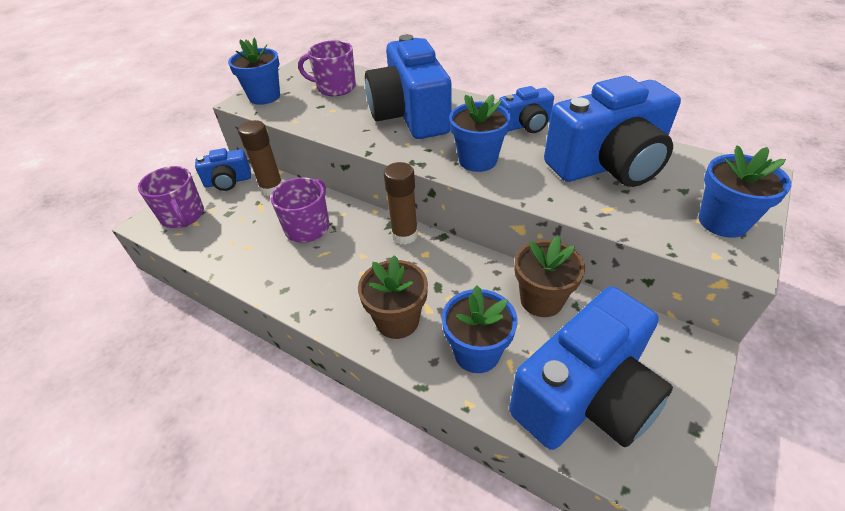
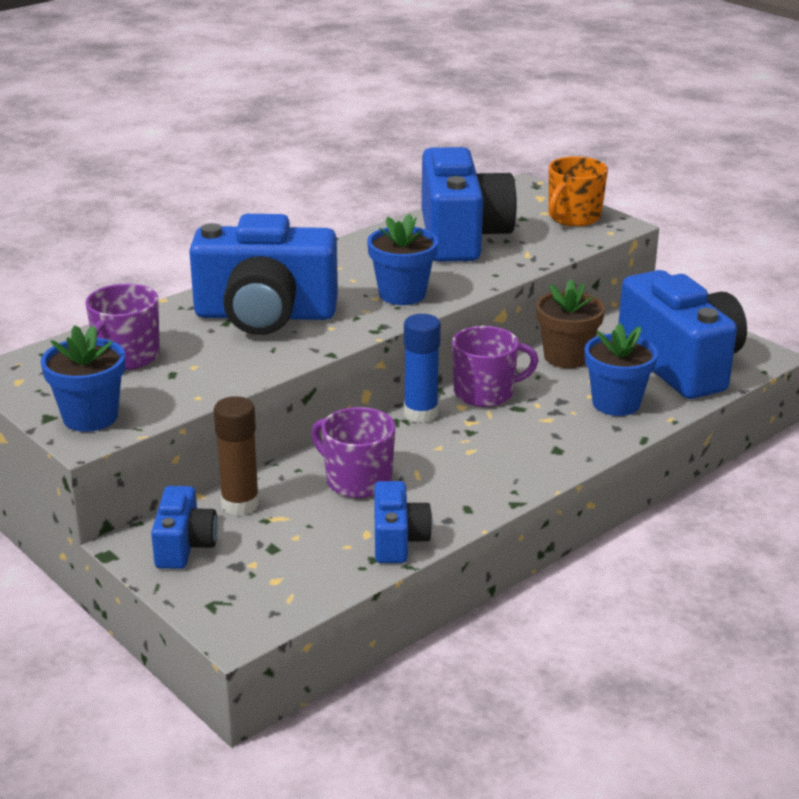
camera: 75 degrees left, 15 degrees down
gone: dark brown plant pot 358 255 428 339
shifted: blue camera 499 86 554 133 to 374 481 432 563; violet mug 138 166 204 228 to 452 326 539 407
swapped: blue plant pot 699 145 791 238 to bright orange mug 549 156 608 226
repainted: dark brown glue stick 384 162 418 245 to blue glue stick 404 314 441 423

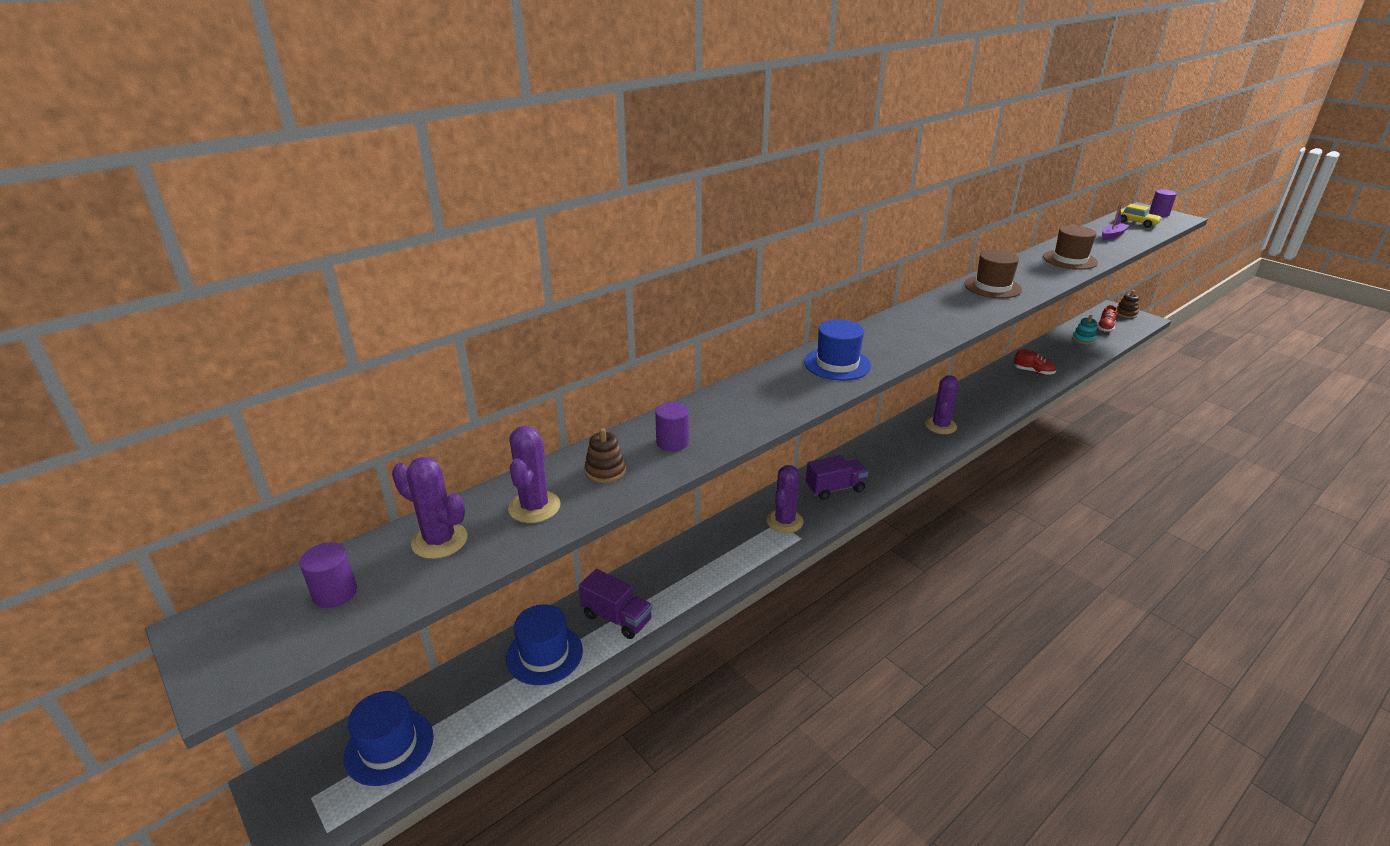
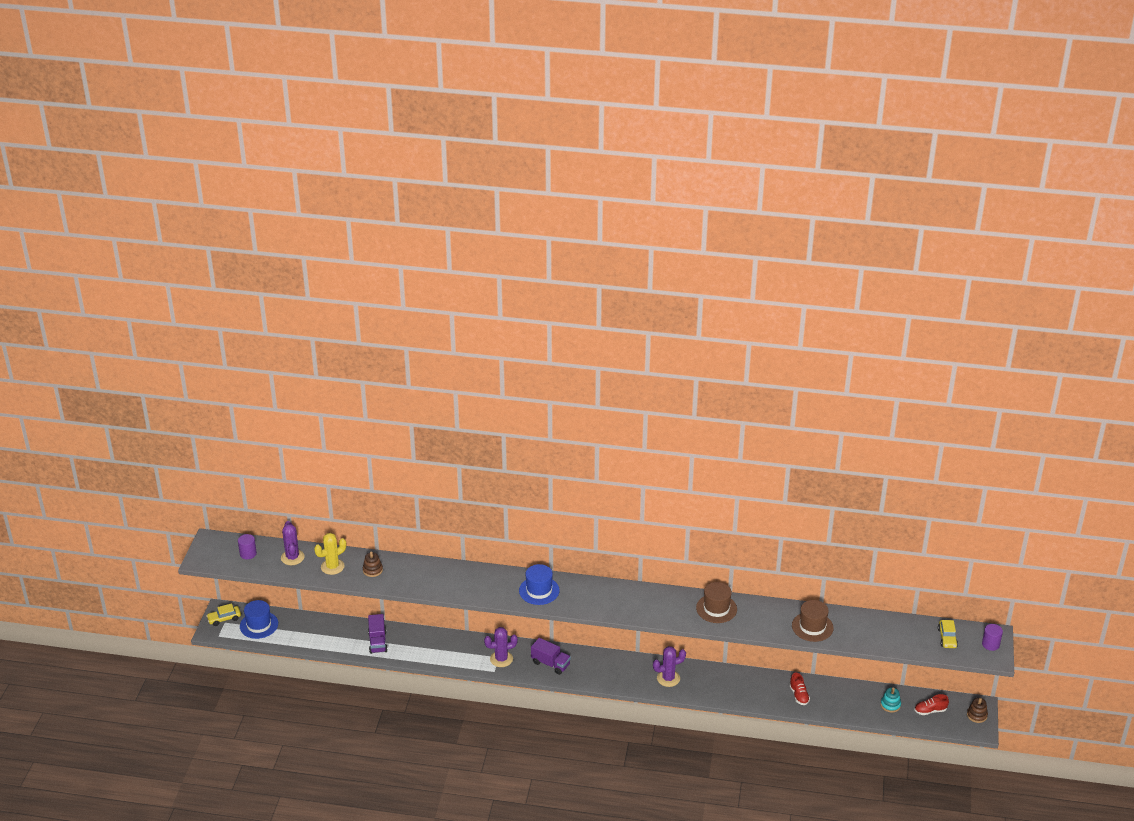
camera: 50 degrees right, 5 degrees up
gone: blue tall hat 506 604 583 685; violet solid cylinder 655 402 689 451; violet sailboat 1102 204 1130 240
new: bright yellow toy car 206 603 241 626
repainted: violet cactus 508 426 561 523 to bright yellow cactus 314 533 346 575

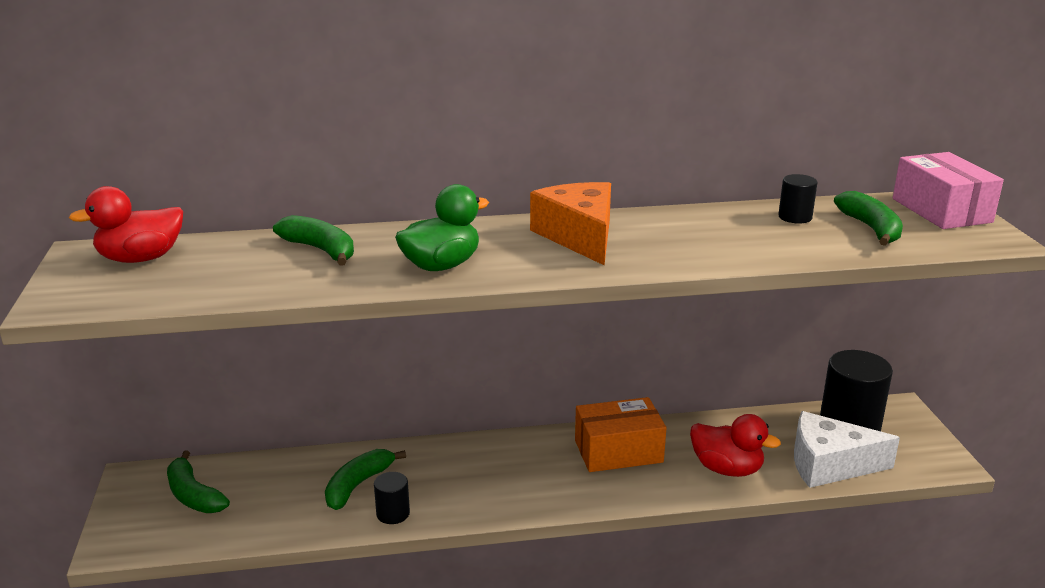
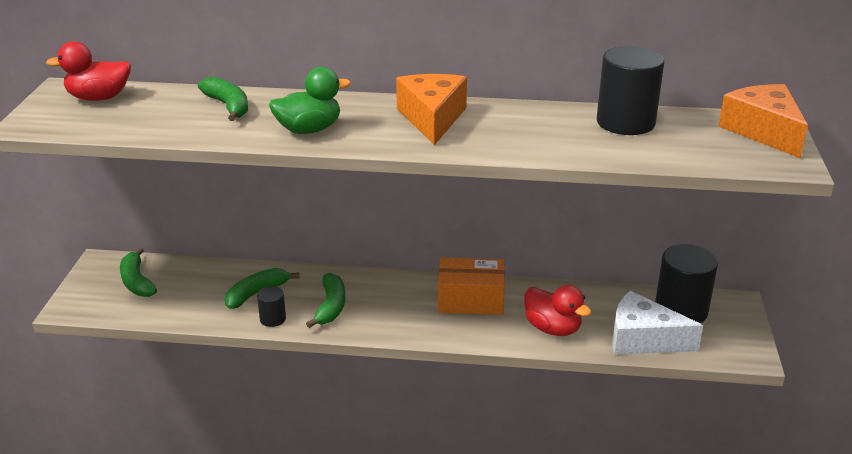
camera: 15 degrees right, 5 degrees up
shifted: emerald banana fruit 834 191 903 246 to 306 273 345 328
swapped: rosy box 893 152 1004 229 to bright orange piece of cheese 718 84 808 158
scaled: ebony solid cylinder 778 174 818 224 = 597 46 664 135 x2.03

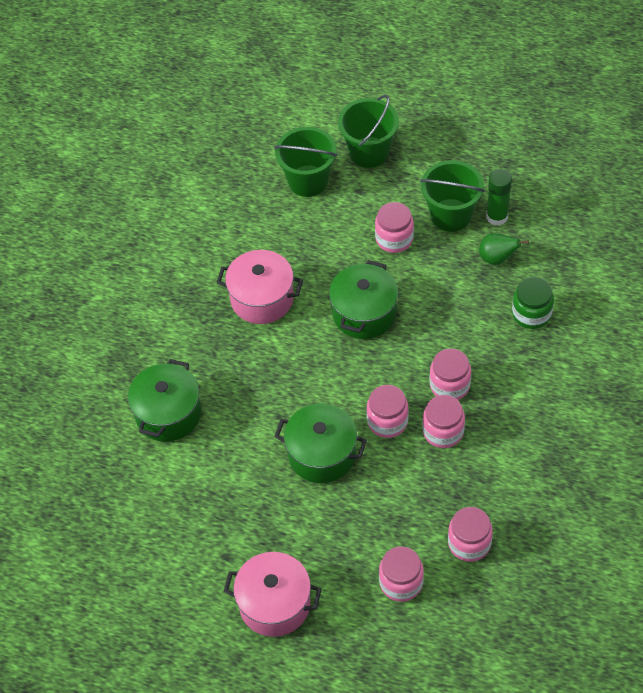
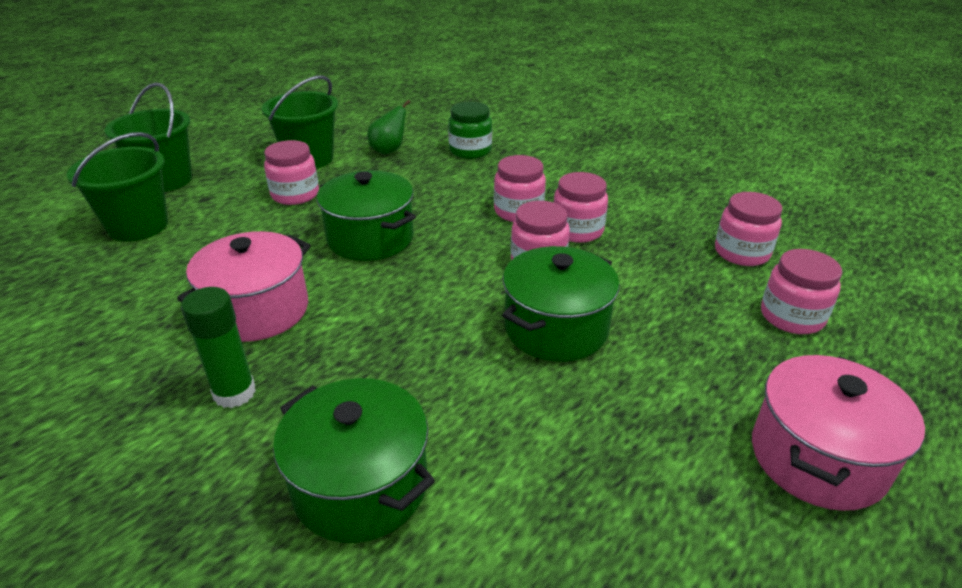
camera: 70 degrees left, 20 degrees down
shifted: emerald glue stick 486 169 512 226 to 181 287 256 408

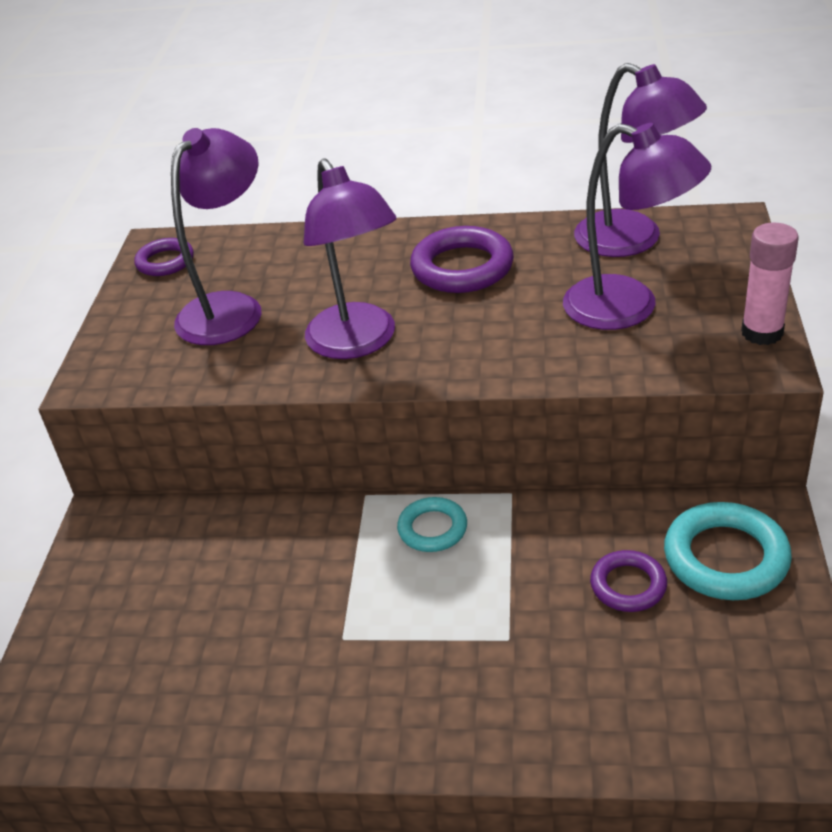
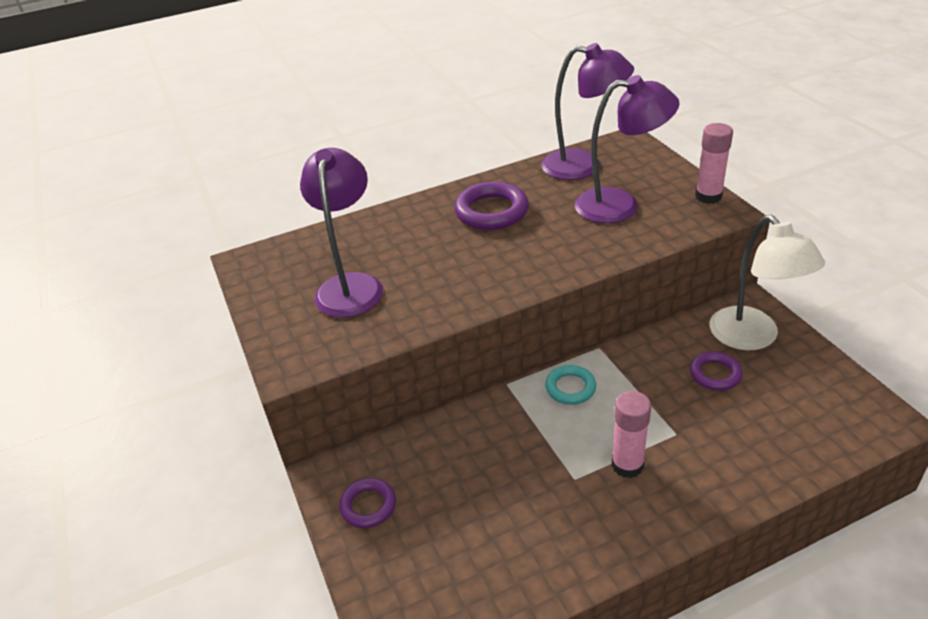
camera: 30 degrees left, 0 degrees up
gone: violet reading lamp 304 158 397 359
new: rosy glue stick 612 391 651 478
shifted: violet hoop 134 238 194 276 to 339 478 396 528
swapped: teal hoop 664 502 792 600 to white reading lamp 709 215 825 351

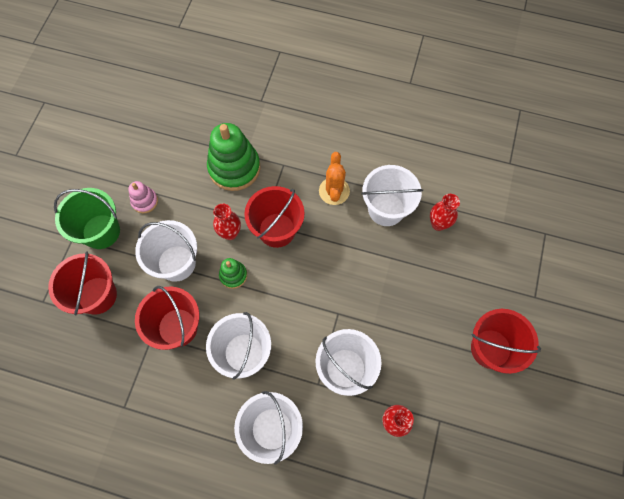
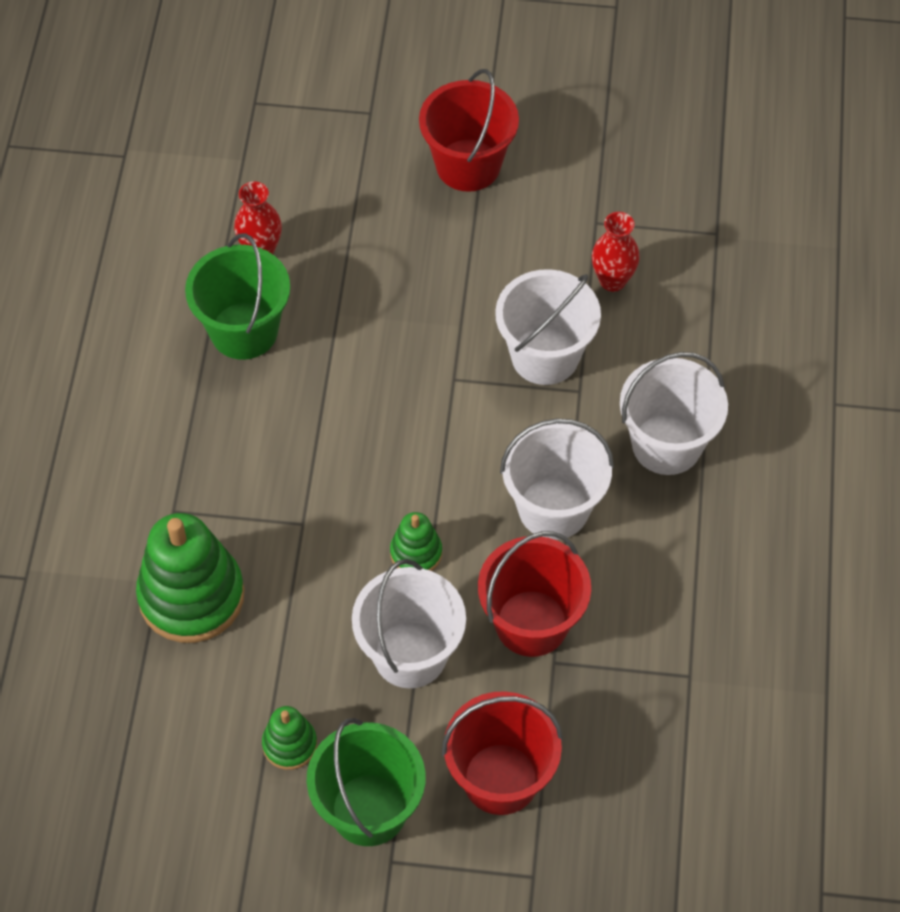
camera: 100 degrees left, 10 degrees down
gone: red flower vase 213 204 241 240; red pail 244 186 305 248; bright orange cactus 319 152 350 205
repainted: white pail 361 165 423 226 to emerald pail 185 233 290 360; rosy stacking rings 128 181 158 213 to emerald stacking rings 262 706 317 770

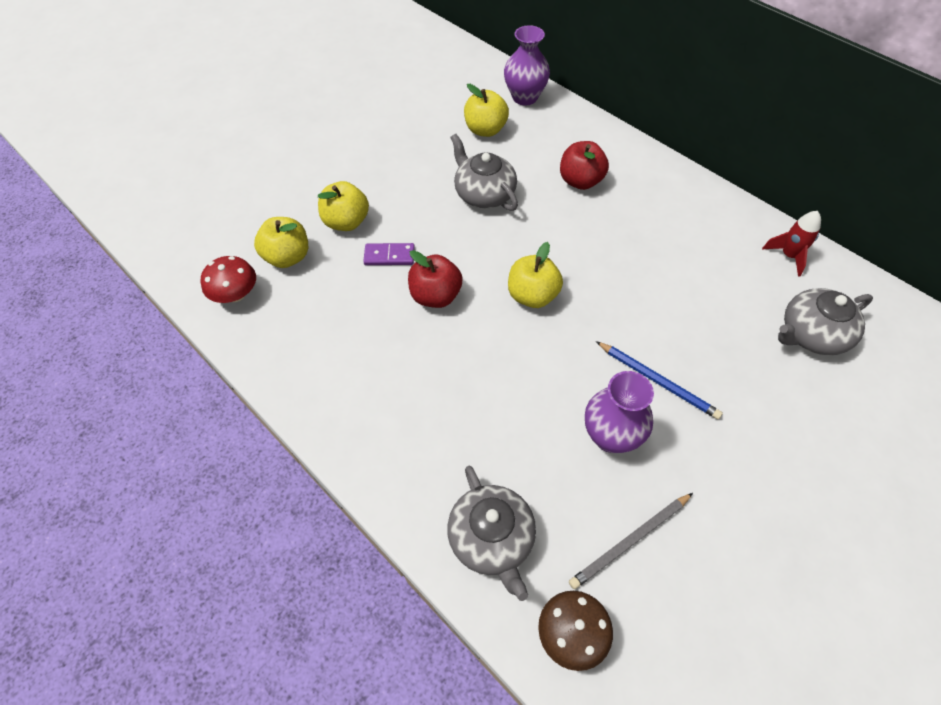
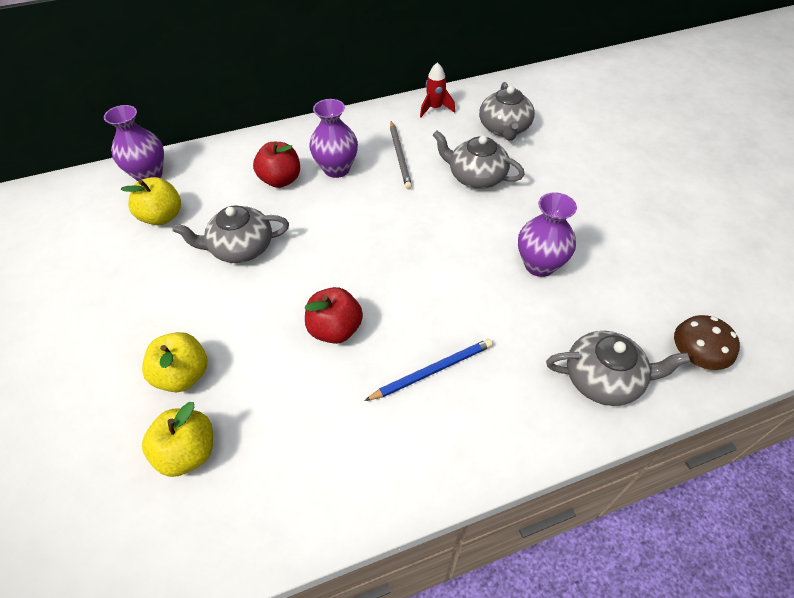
camera: 65 degrees left, 5 degrees down
gone: red toadstool 201 256 256 303; violet domino piece 363 243 415 265; bright yellow toy apple 508 242 563 308
new: violet flower vase 309 99 358 178; gray teapot 433 130 525 189
shifted: blue lead pencil 596 341 723 419 to 364 339 492 401; gray lead pencil 569 493 693 589 to 390 121 412 189

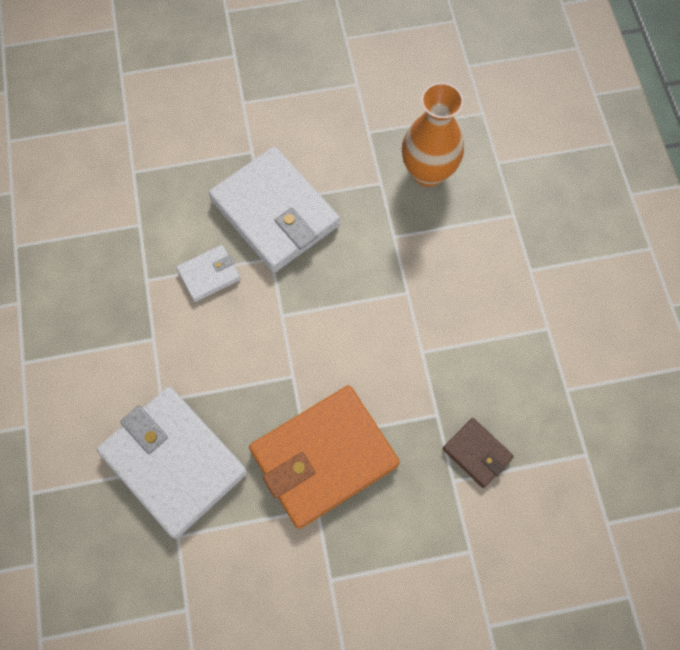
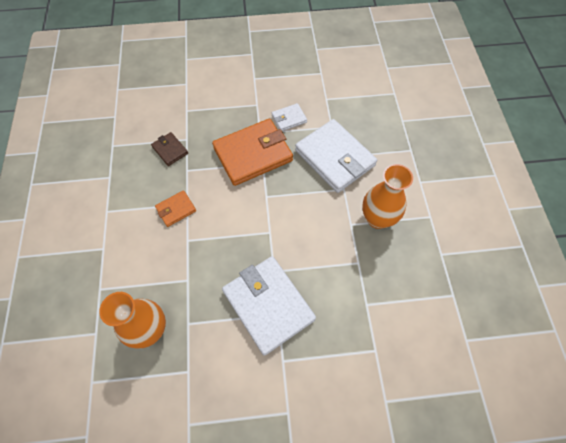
camera: 175 degrees left, 5 degrees down
new: bright orange billfold 155 190 196 227; bright orange flower vase 362 164 413 229
shifted: white billfold 176 245 240 302 to 272 103 307 131

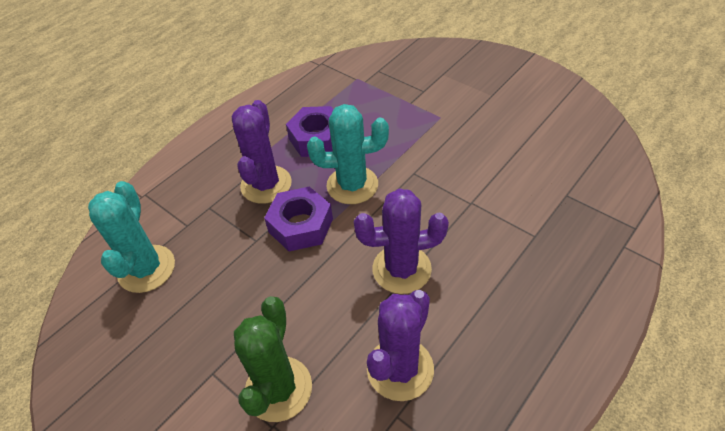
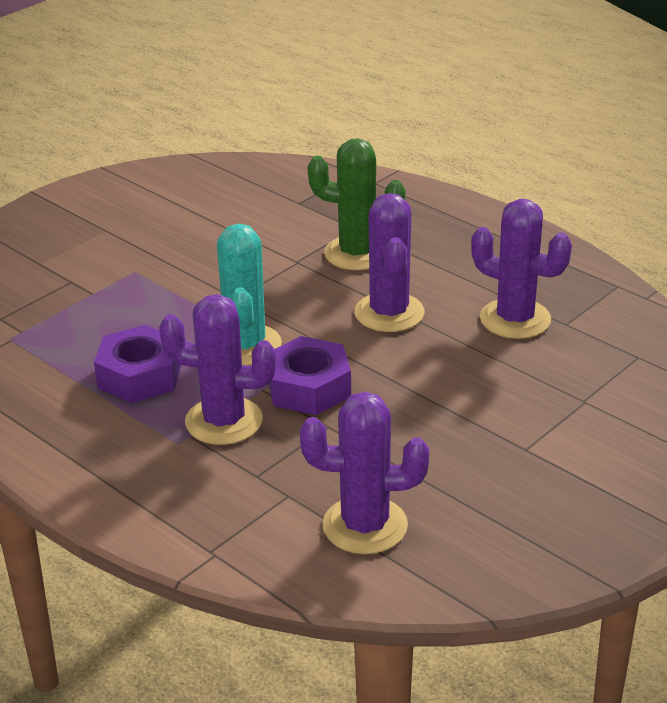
camera: 90 degrees left, 15 degrees down
shifted: emerald cactus 234 296 312 422 to 308 138 406 270
repainted: teal cactus 88 181 175 293 to violet cactus 300 392 429 554

